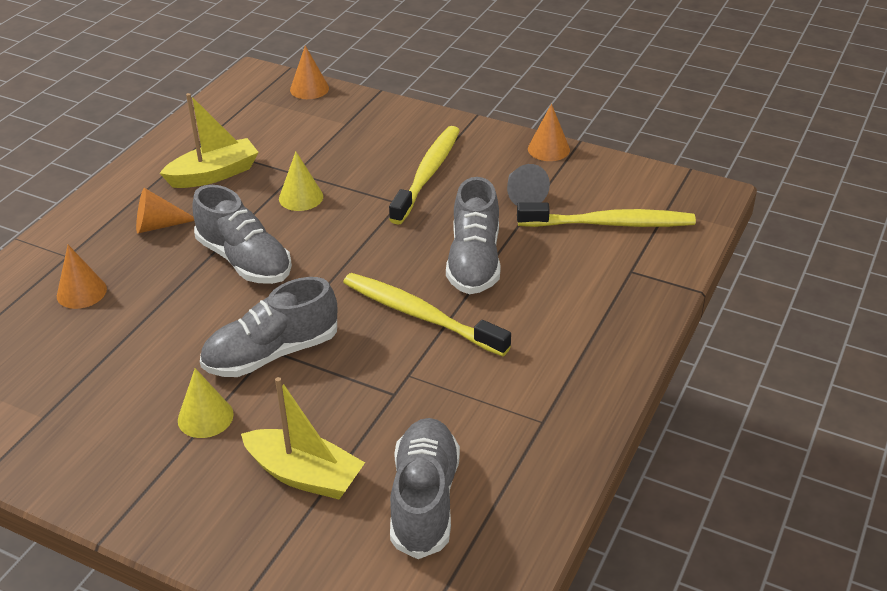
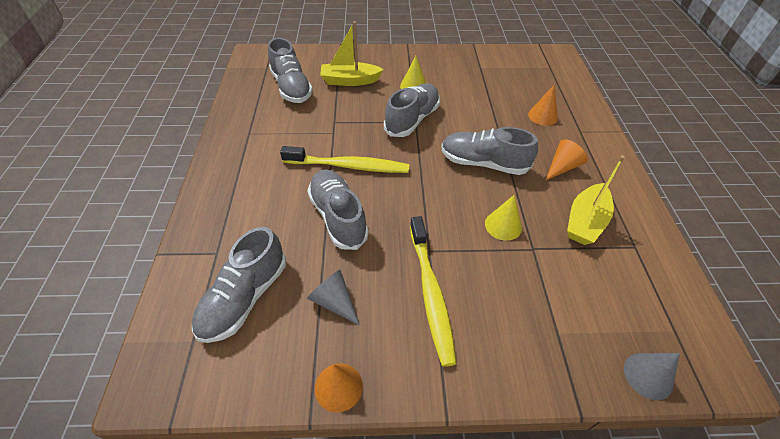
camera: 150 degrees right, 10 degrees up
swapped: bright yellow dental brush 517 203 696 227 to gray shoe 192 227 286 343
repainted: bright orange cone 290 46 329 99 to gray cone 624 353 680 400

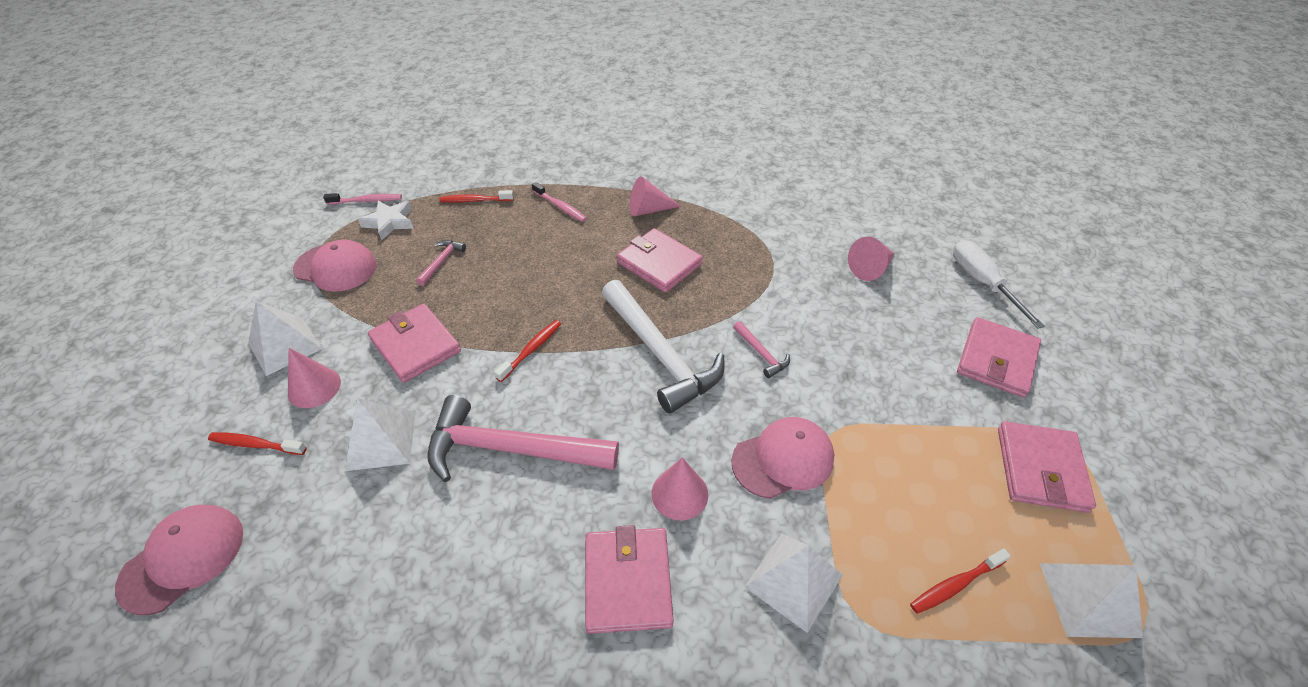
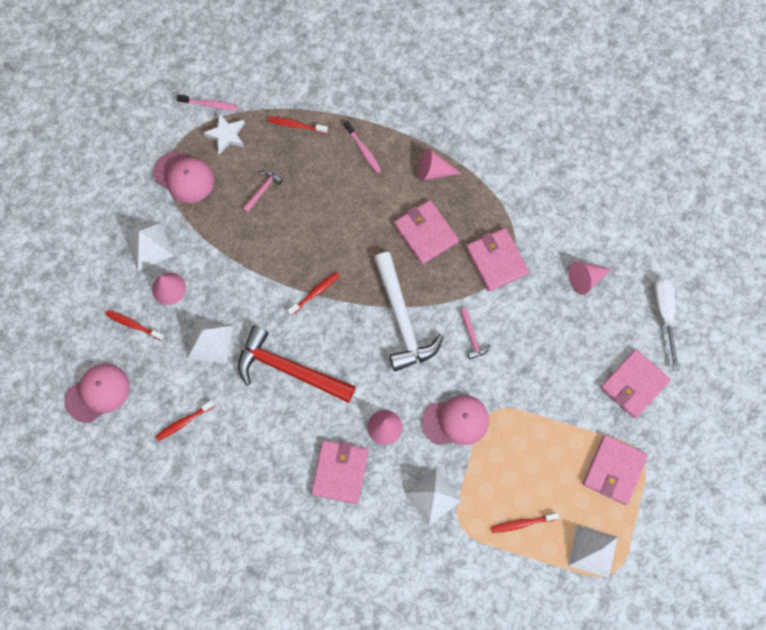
camera: 15 degrees right, 25 degrees up
new: red dental brush 155 400 215 441
shifted: rosy billfold 368 303 461 383 to 466 228 529 292
repainted: rosy claw hammer 427 395 619 482 to red claw hammer 238 326 356 403

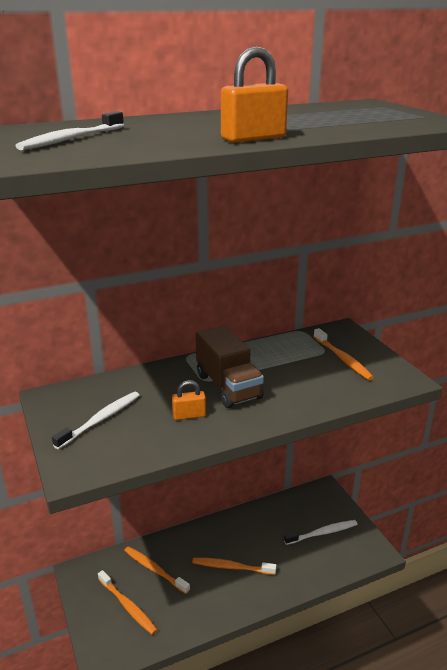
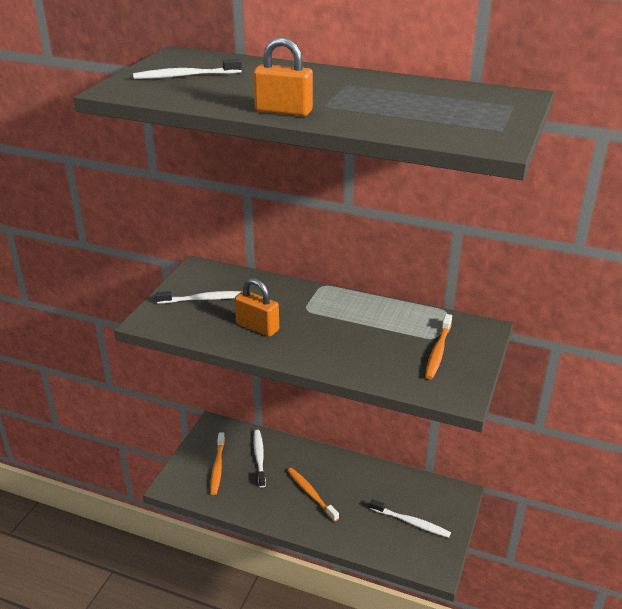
camera: 45 degrees right, 5 degrees up
gone: dark brown truck 196 325 264 408
repainted: bright orange dental brush 124 546 190 594 to white dental brush 253 430 266 488
scaled: bright orange small lock 172 380 206 420 = 235 278 279 337 x1.54

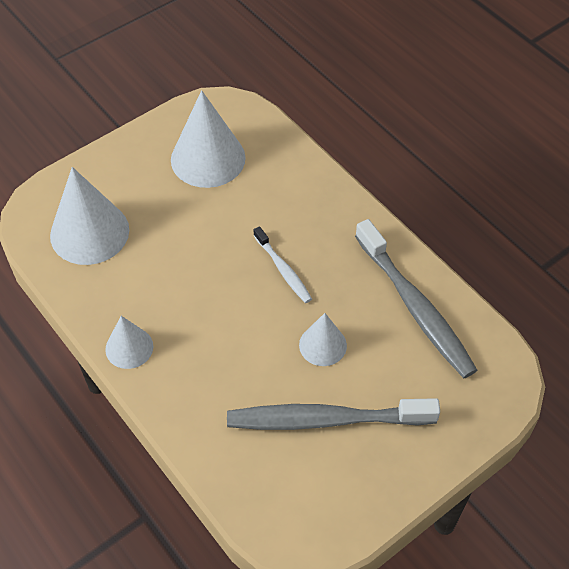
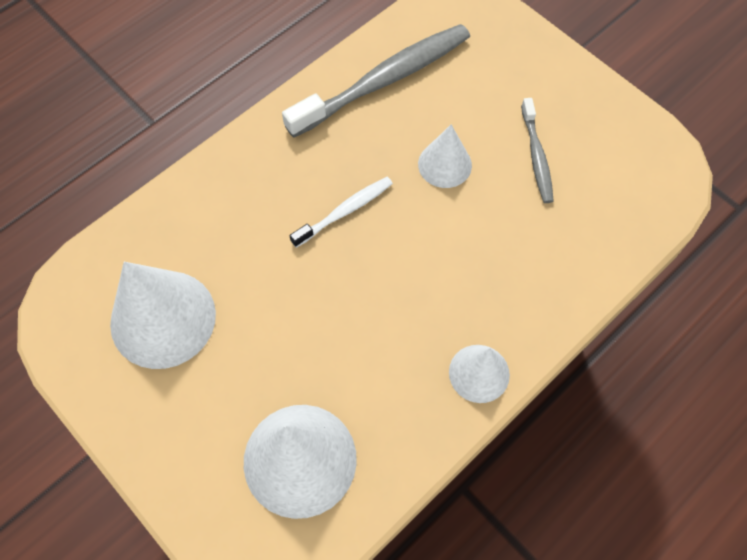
camera: 95 degrees left, 10 degrees up
scaled: gray dental brush 227 398 440 430 = 521 98 554 203 x0.52

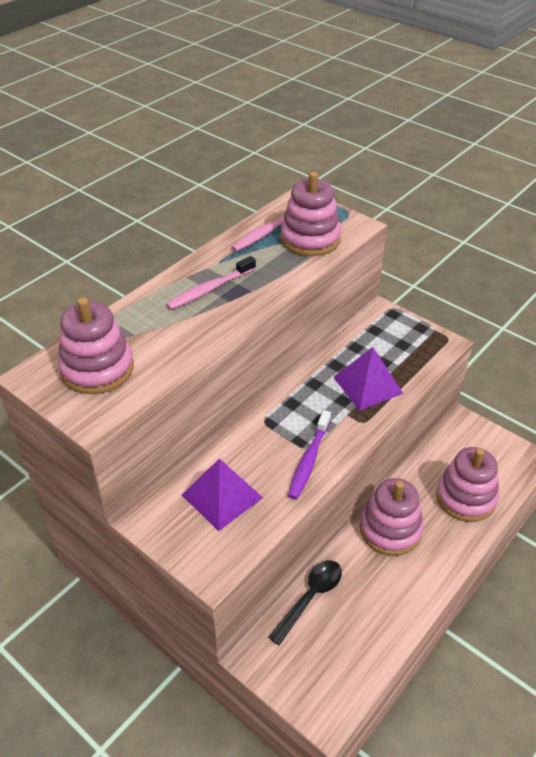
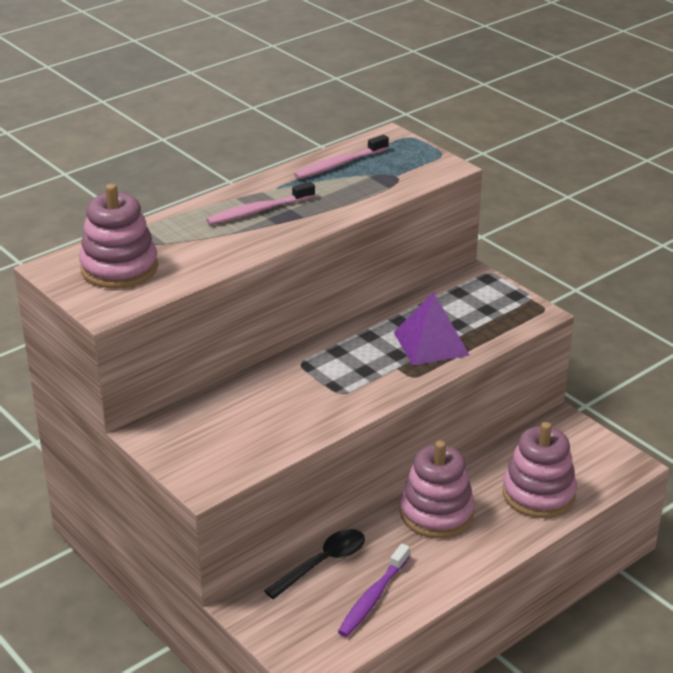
camera: 10 degrees right, 10 degrees down
gone: violet solid pyramid 182 458 263 531; rosy stacking rings 280 172 341 256
shifted: violet dental brush 288 410 331 499 to 338 544 410 637

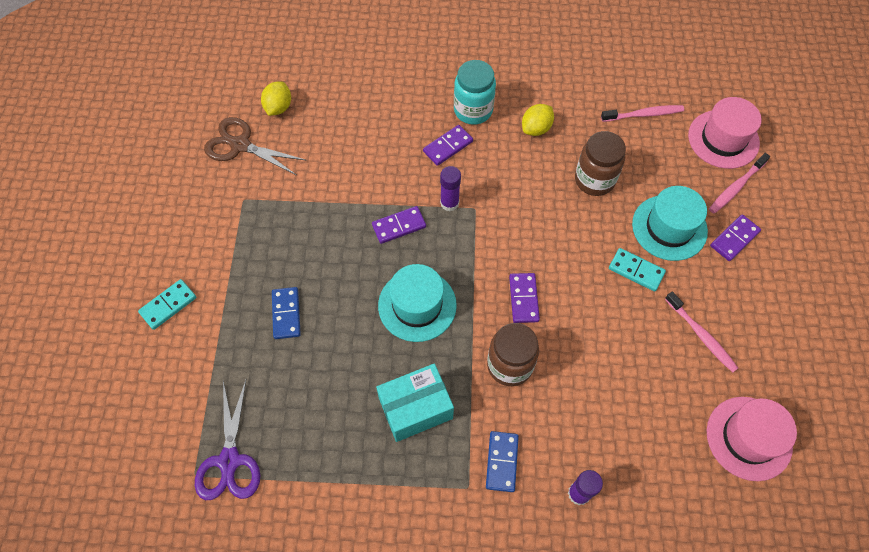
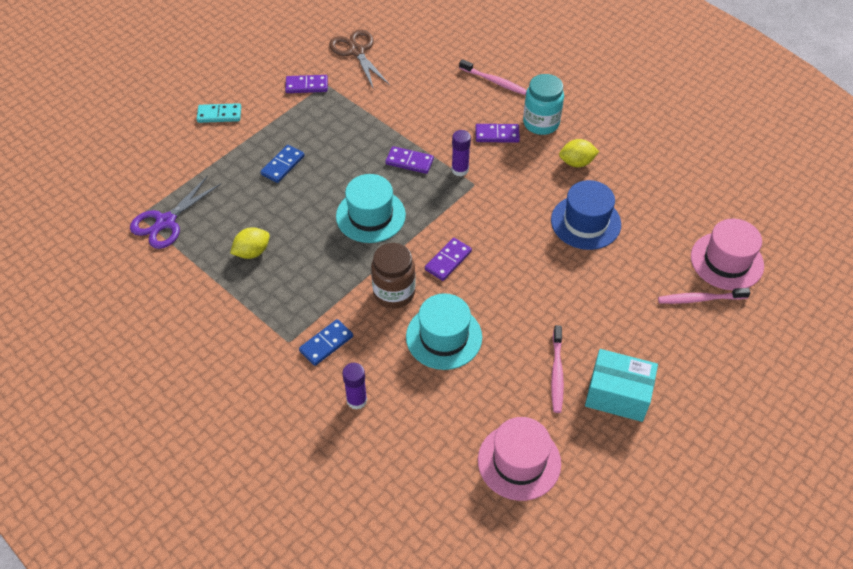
camera: 40 degrees right, 10 degrees down
gone: teal domino piece 609 248 666 291
shifted: bright yellow citrus fruit 261 81 291 116 to 230 227 270 259; violet domino piece 710 214 761 261 to 285 75 328 93; teal tall hat 632 186 708 261 to 406 293 482 370; rosy dental brush 601 105 684 122 to 459 59 527 95; teal box 376 364 454 442 to 585 349 658 422
swapped: dark brown preserve jar 575 131 626 196 to blue tall hat 551 180 621 250

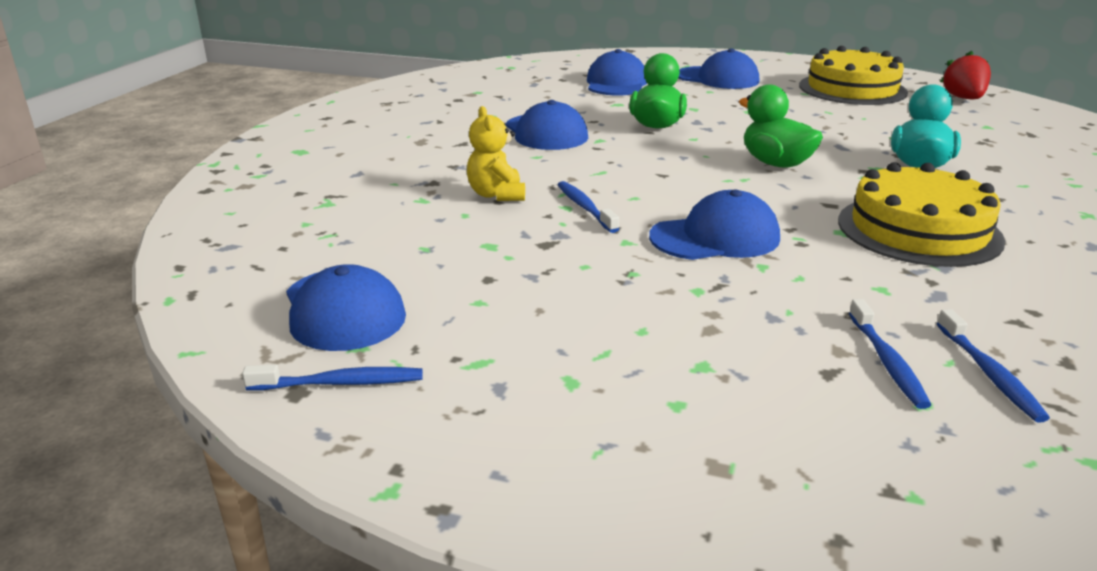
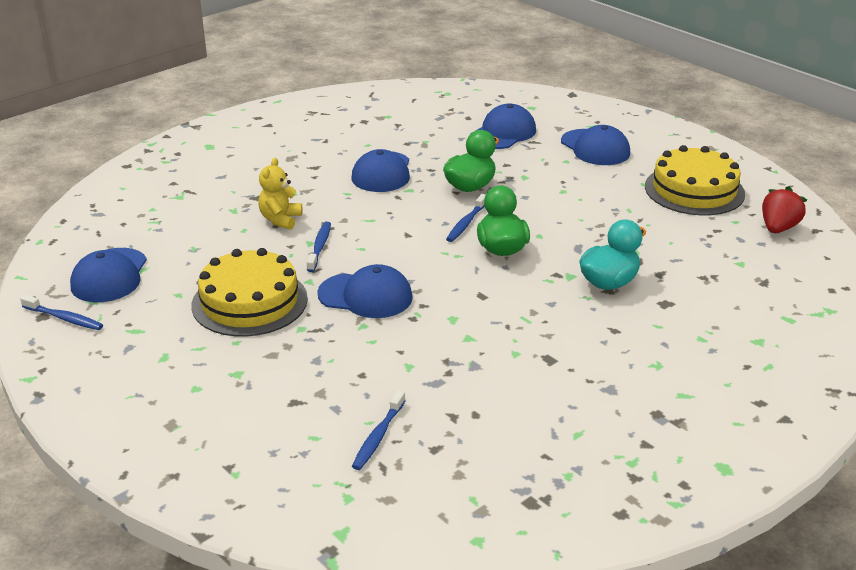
camera: 30 degrees right, 5 degrees up
shifted: bright yellow gateau 838 162 1005 267 to 192 248 308 337; blue dental brush 849 299 931 409 to 446 194 486 242

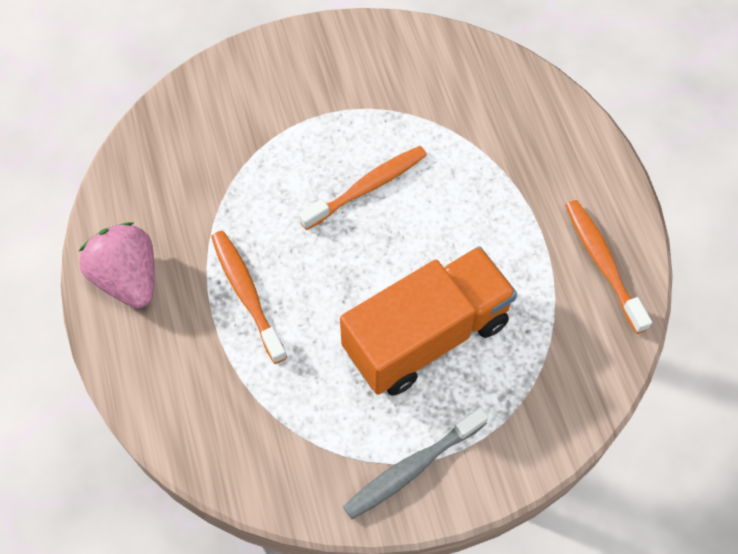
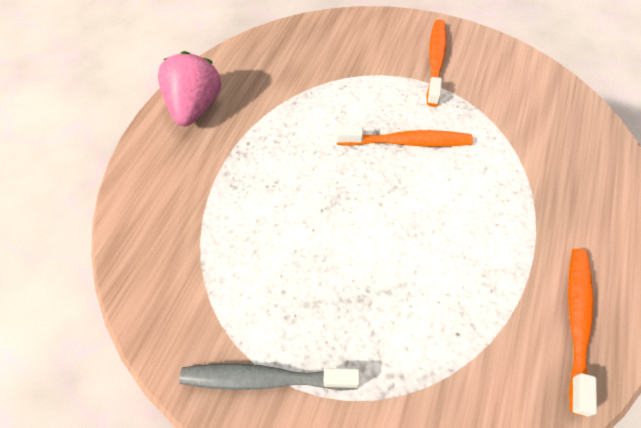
camera: 40 degrees right, 5 degrees down
gone: bright orange truck 340 246 517 396
shifted: bright orange dental brush 211 231 287 364 to 427 20 447 107

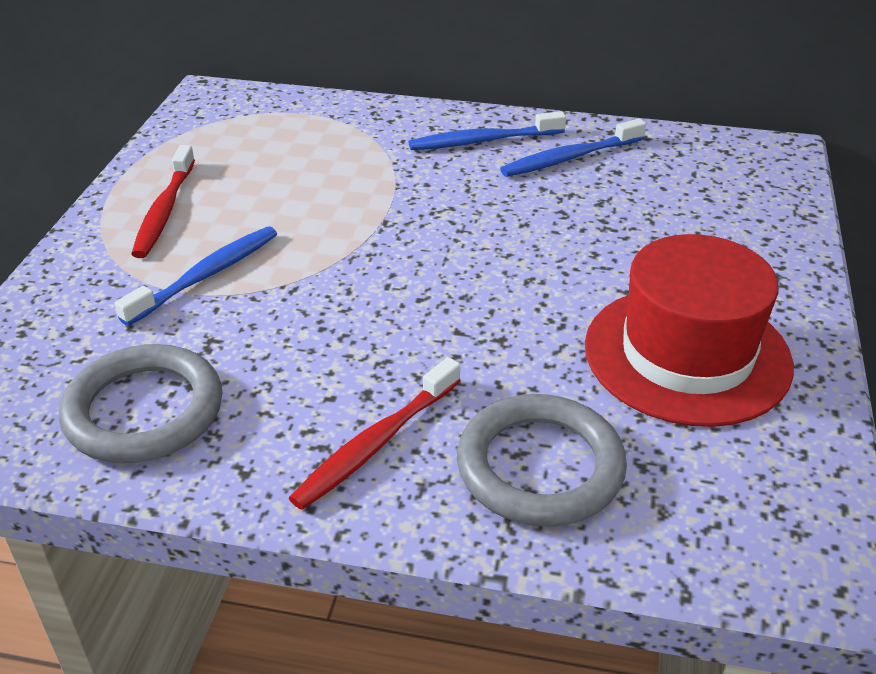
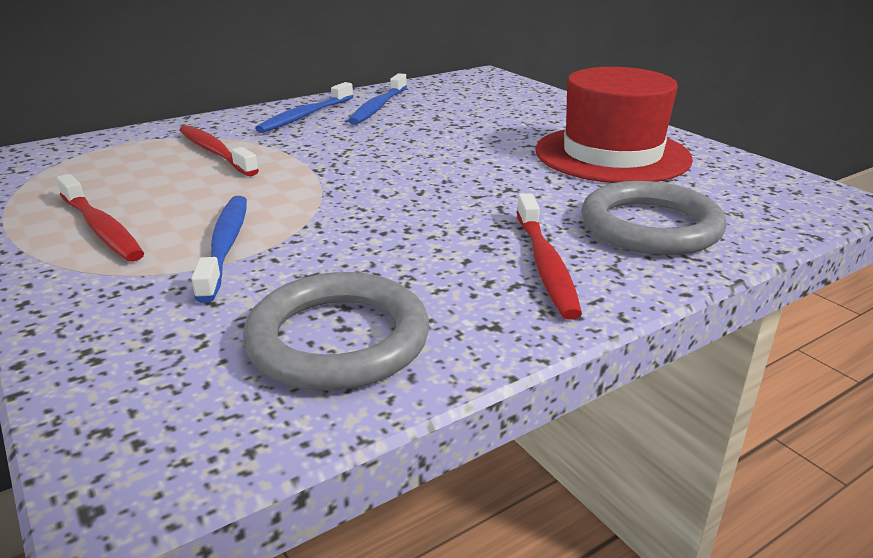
camera: 45 degrees left, 10 degrees down
new: red dental brush 179 125 259 176

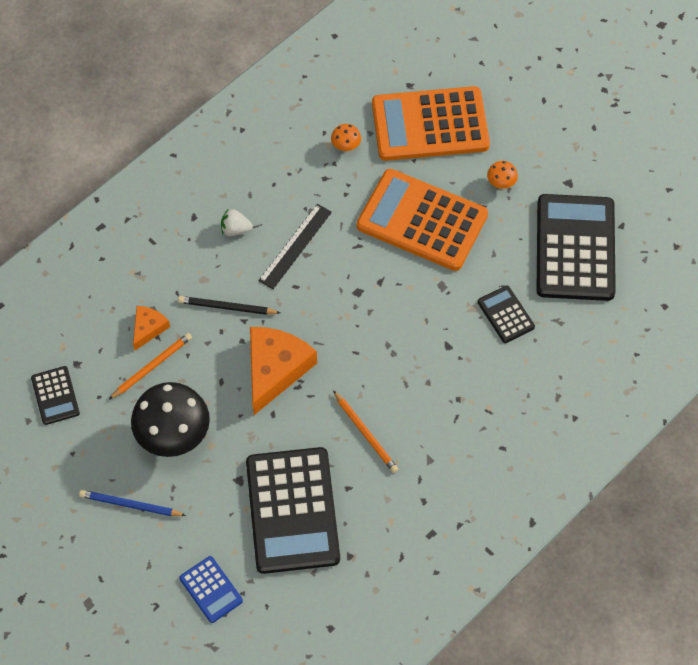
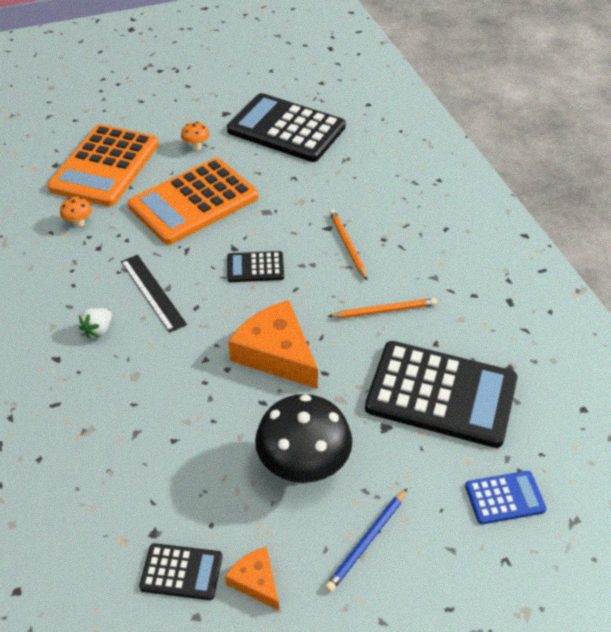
camera: 65 degrees left, 15 degrees down
gone: ebony lead pencil 178 296 281 315
shifted: bright orange piece of cheese 133 306 170 350 to 225 547 279 610; ebony calculator 478 285 535 343 to 227 251 284 282; bright orange lead pencil 109 333 192 400 to 329 209 367 280

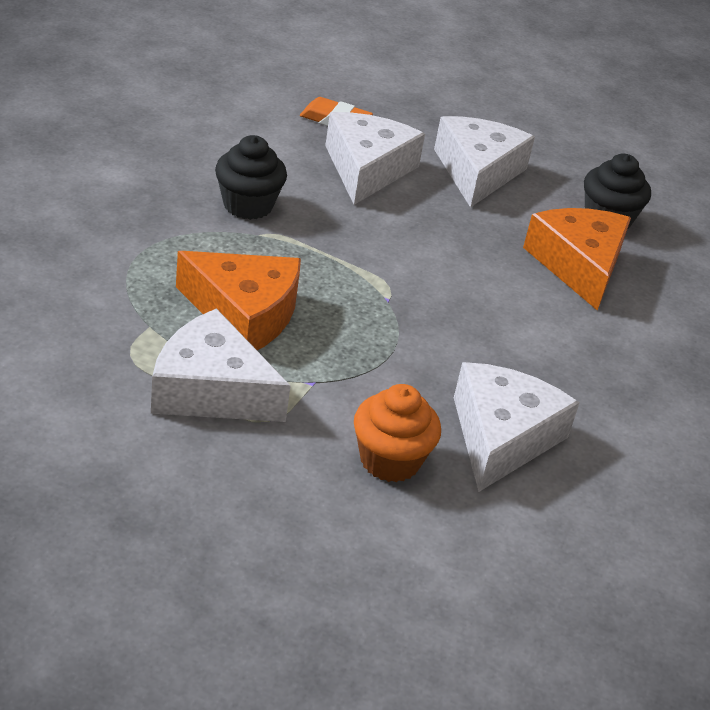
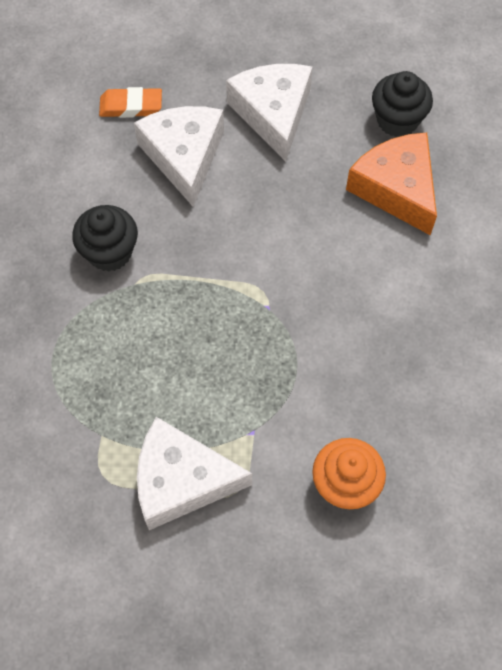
camera: 15 degrees left, 25 degrees up
gone: bright orange piece of cheese 176 251 301 350; white piece of cheese 454 362 580 492

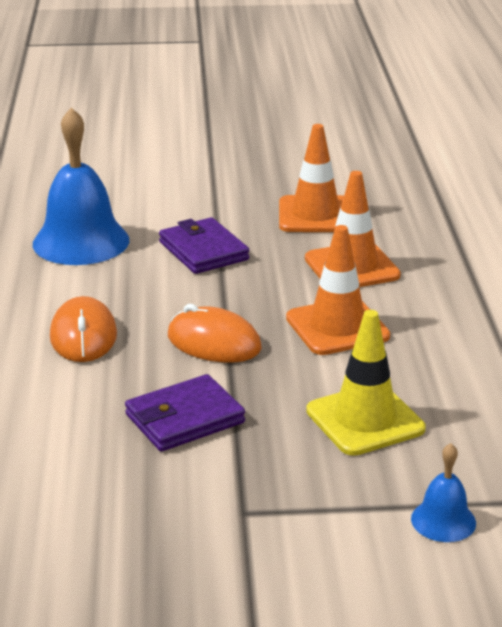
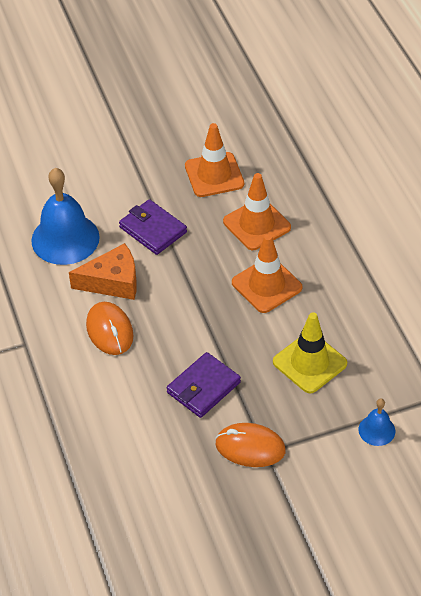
camera: 15 degrees left, 20 degrees up
new: bright orange piece of cheese 69 243 137 300
shifted: bright orange PC mouse 168 304 262 363 to 215 423 286 467

